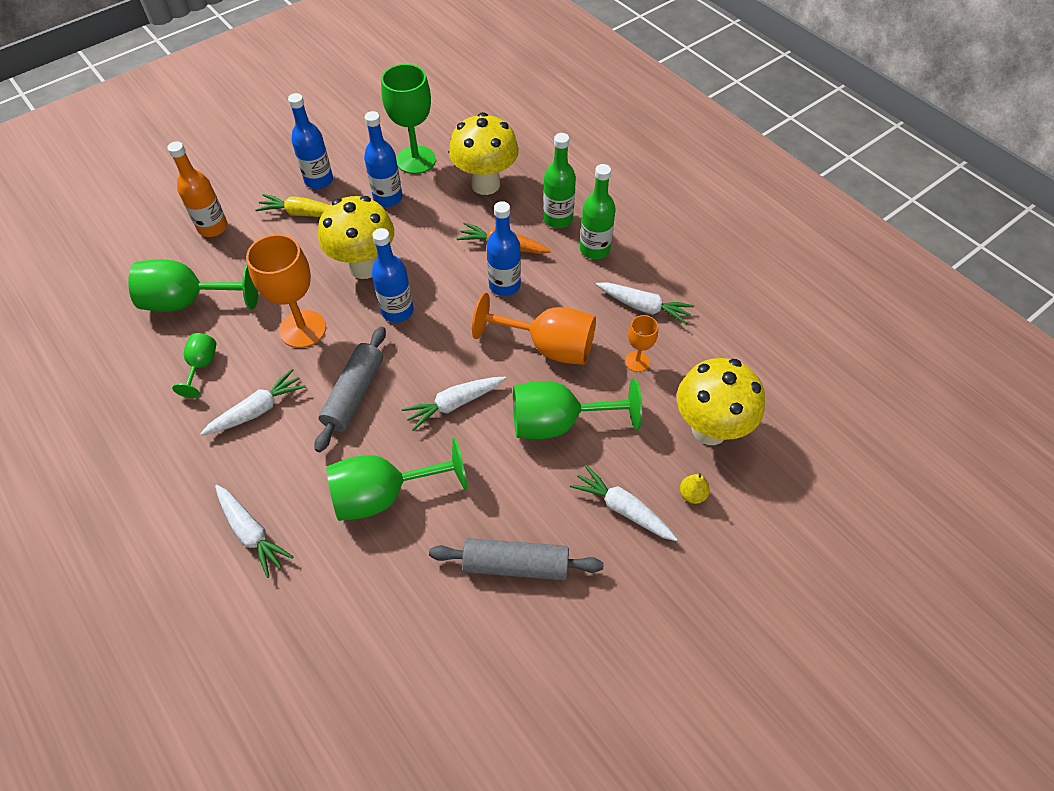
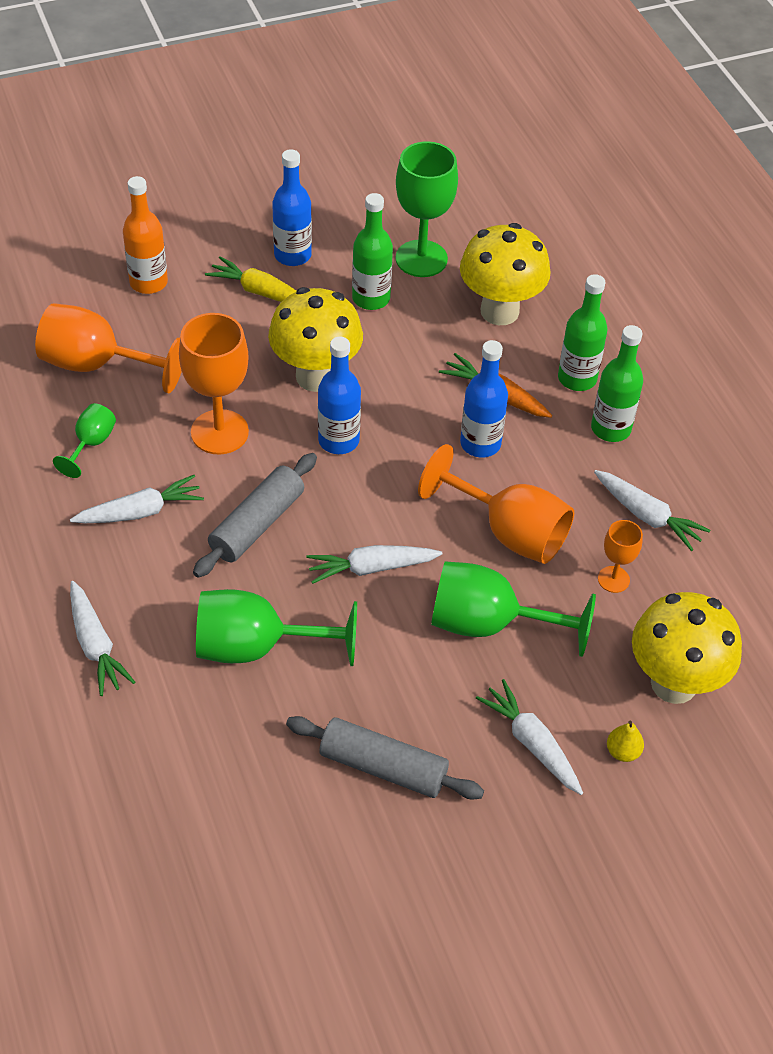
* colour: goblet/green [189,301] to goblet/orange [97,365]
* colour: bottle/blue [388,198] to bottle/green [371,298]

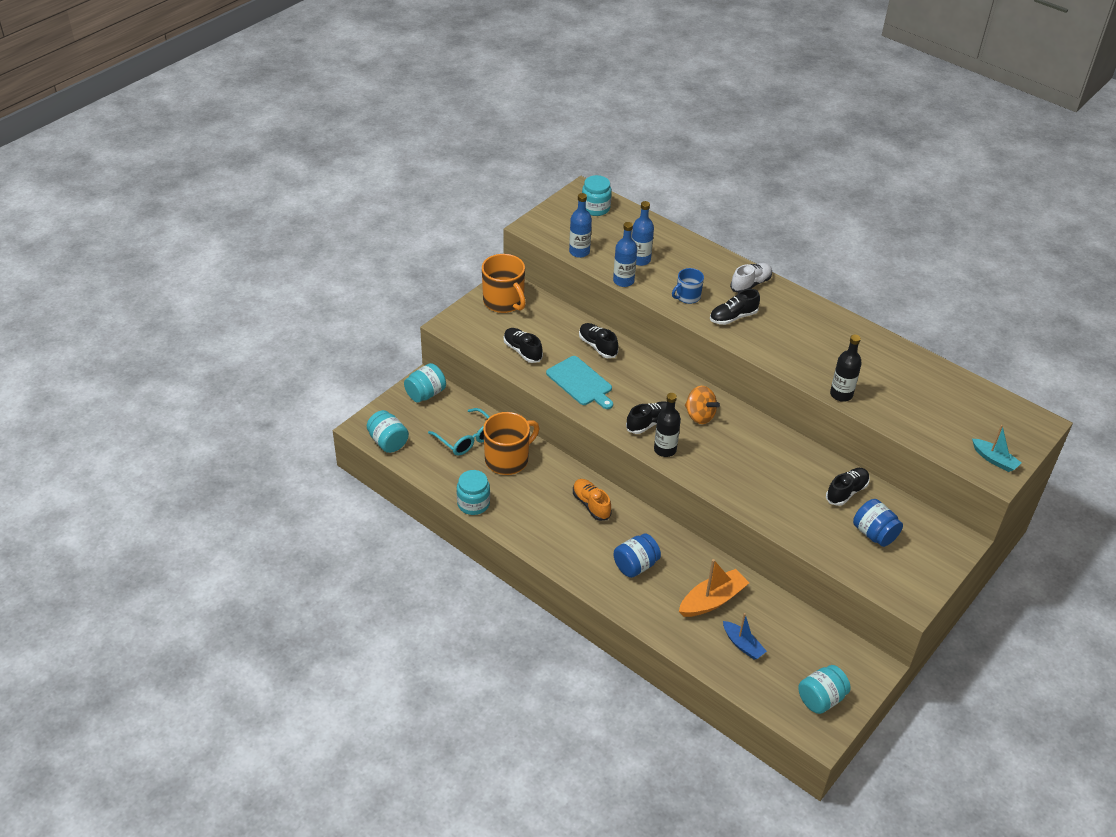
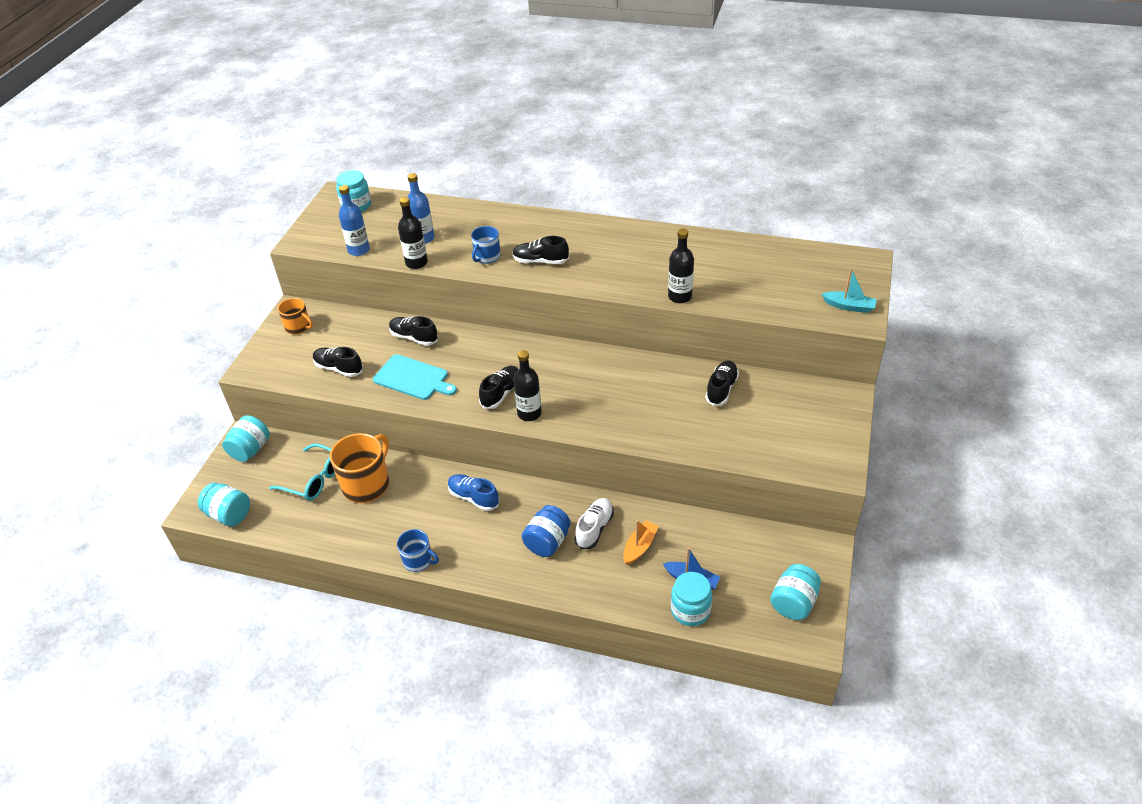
* relocated: jar/turquoise [473,504] to [690,610]
* size: mug/orange [504,302] = [298,327] x0.57
* colour: shoe/orange [591,505] to shoe/blue [473,497]
* colour: bottle/blue [623,281] to bottle/black [416,263]
* size: boat/orange [712,600] = [639,546] x0.64
* missing: spinning top/orange [699,416]
* spun: shoe/black [733,317] = [540,261] 60 degrees clockwise
* relocated: shoe/white [750,284] to [594,528]
* missing: jar/blue [874,534]
* appeared: mug/blue [418,561]

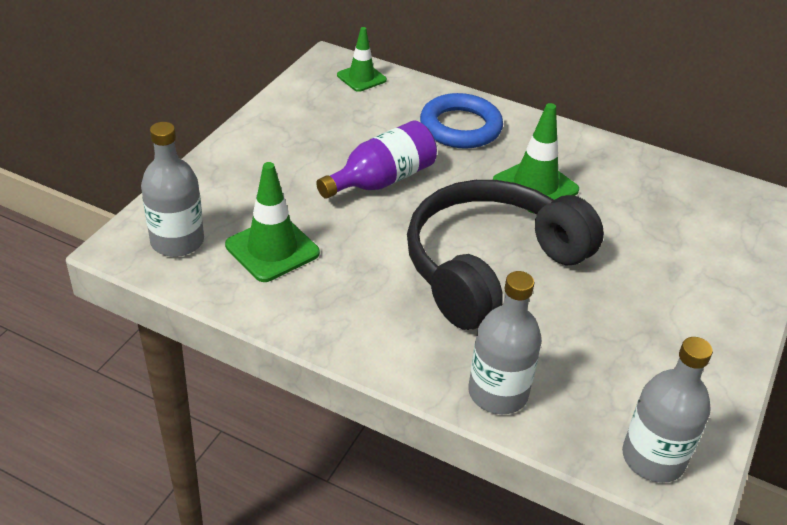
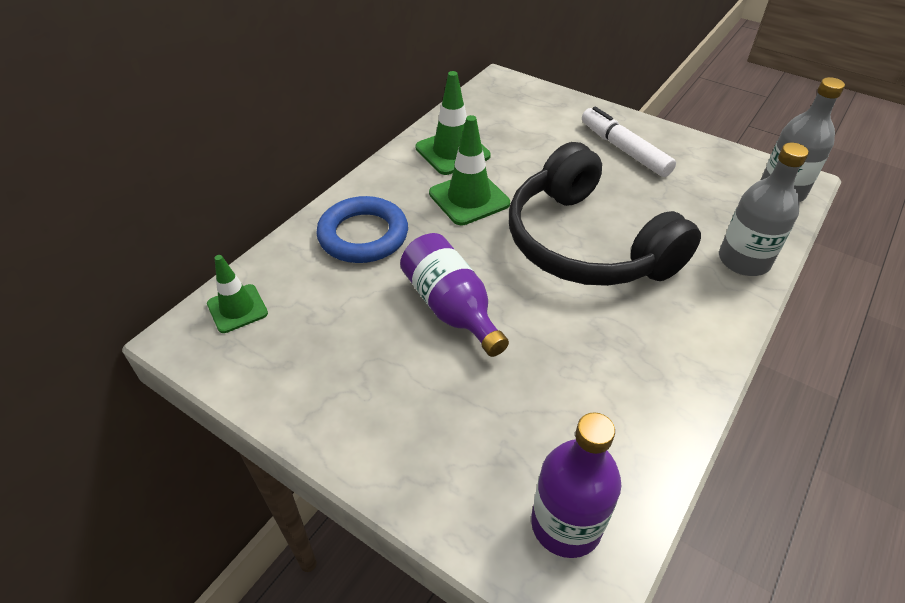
* colour: bottle/grey [177,241] to bottle/purple [566,524]
* relocated: traffic cone/green [272,249] to [452,152]
* appeared: marker/white [624,150]

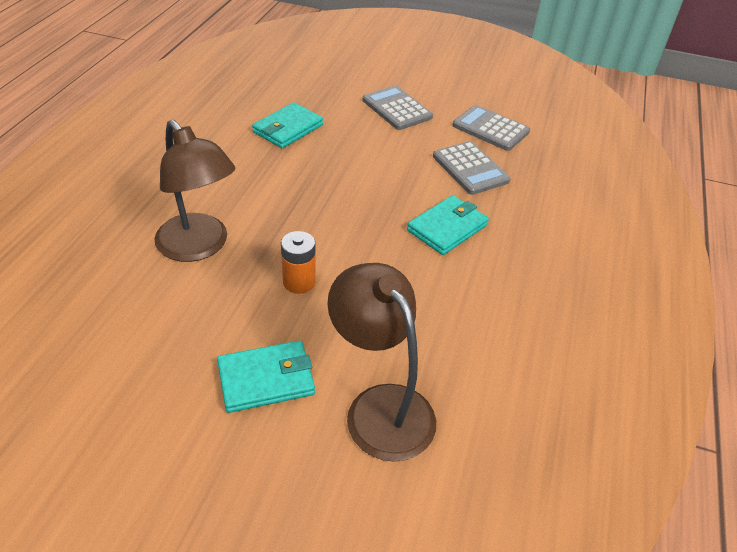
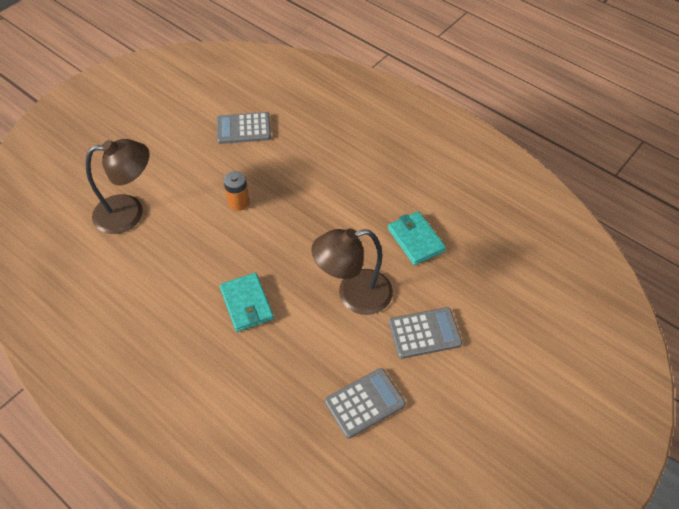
* relocated: lamp/brown [199,247] to [353,295]
* missing: wallet/turquoise [266,379]
* relocated: calculator/grey [470,168] to [243,128]

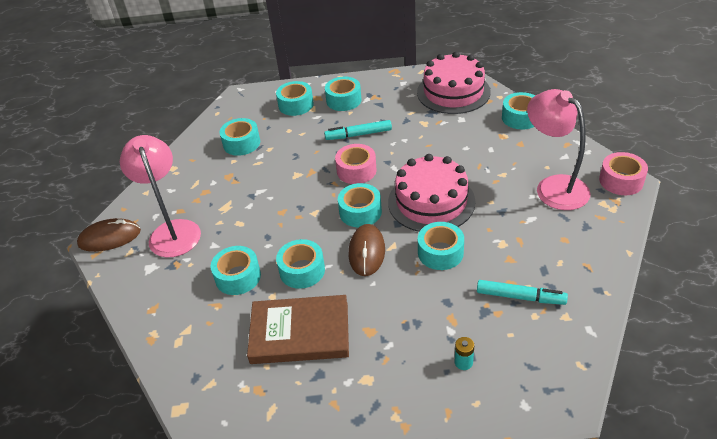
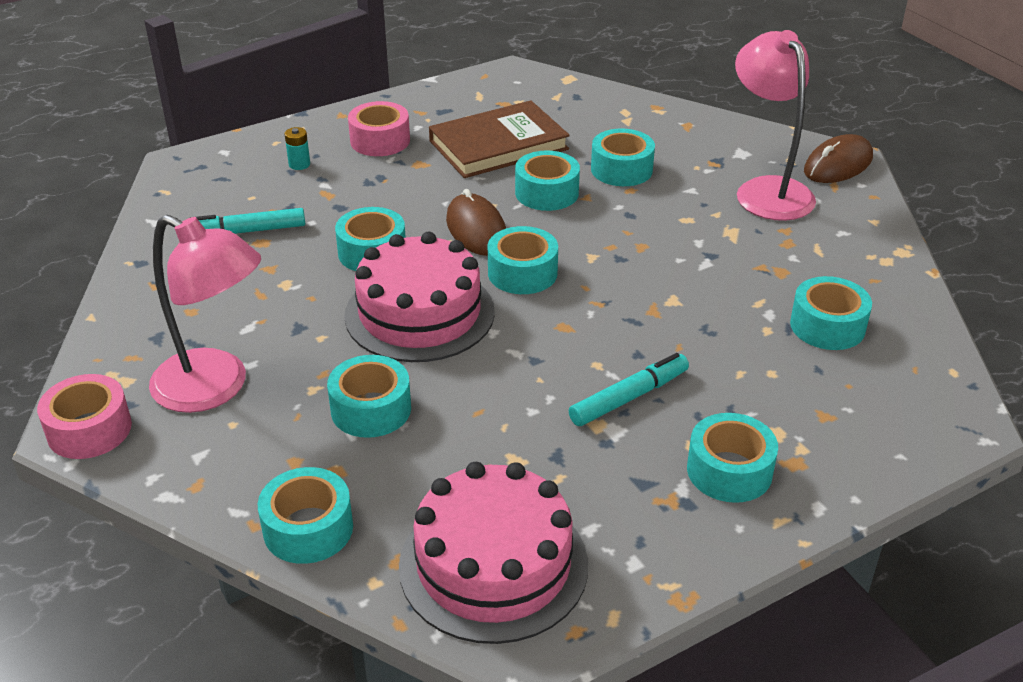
* spun: lamp/pink [172,230] = [767,190] 150 degrees counterclockwise
* relocated: tape/turquoise [296,105] to [371,409]
* relocated: tape/pink [356,170] to [380,140]

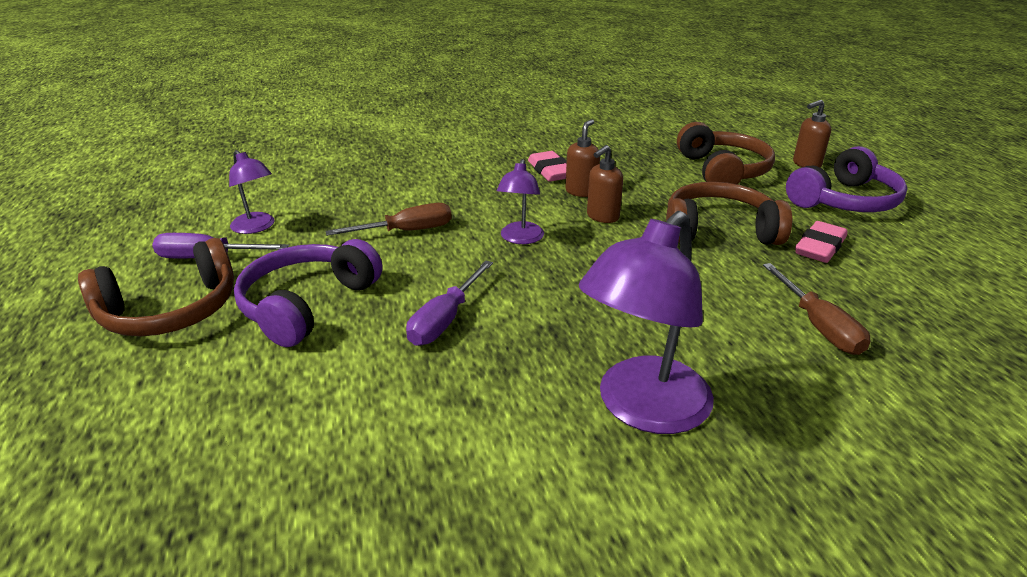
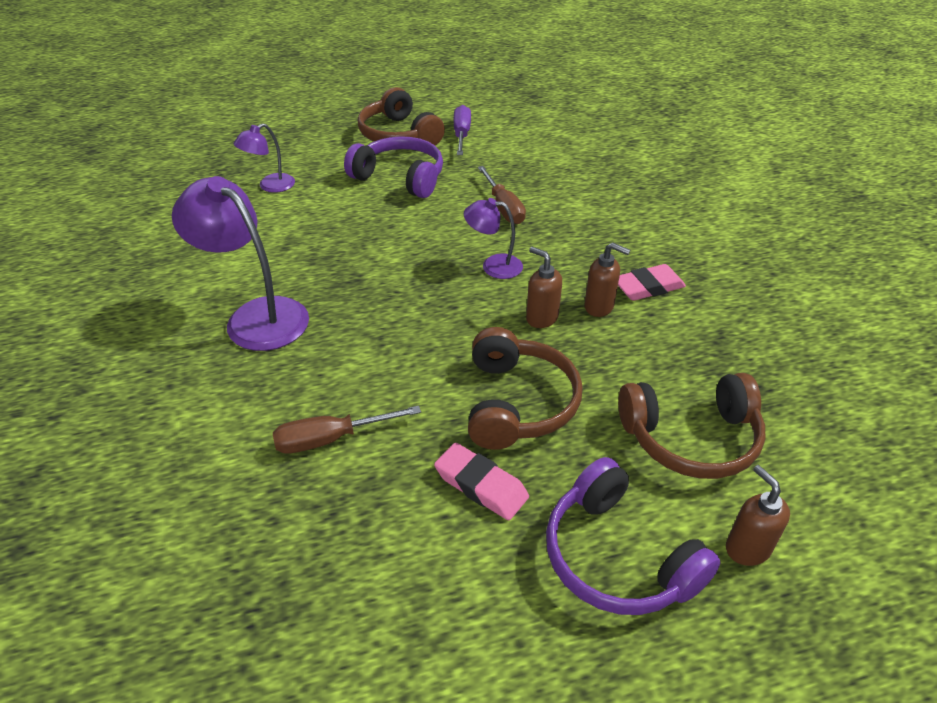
* relocated: lamp/purple [256,227] to [270,186]
* missing: screwdriver/purple [445,320]

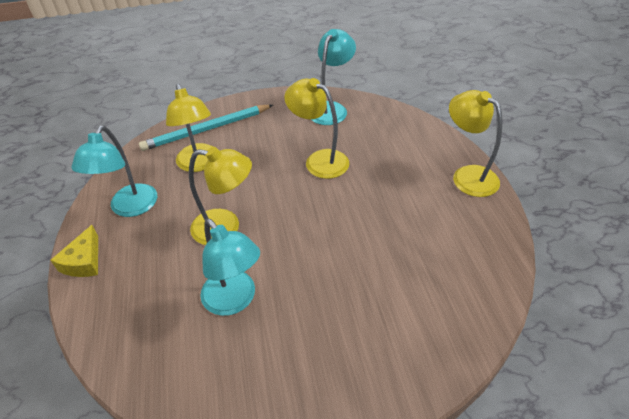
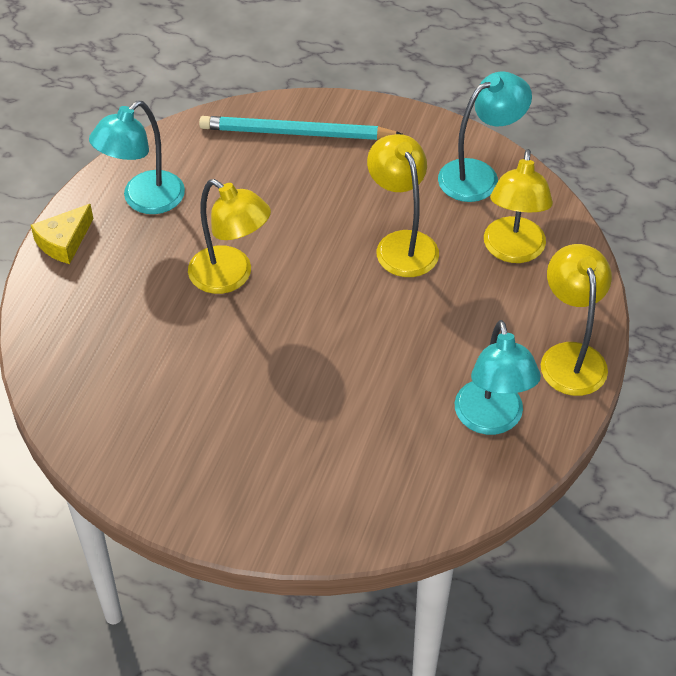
* relocated: lamp/yellow [199,164] to [513,251]
* relocated: lamp/turquoise [234,300] to [491,420]

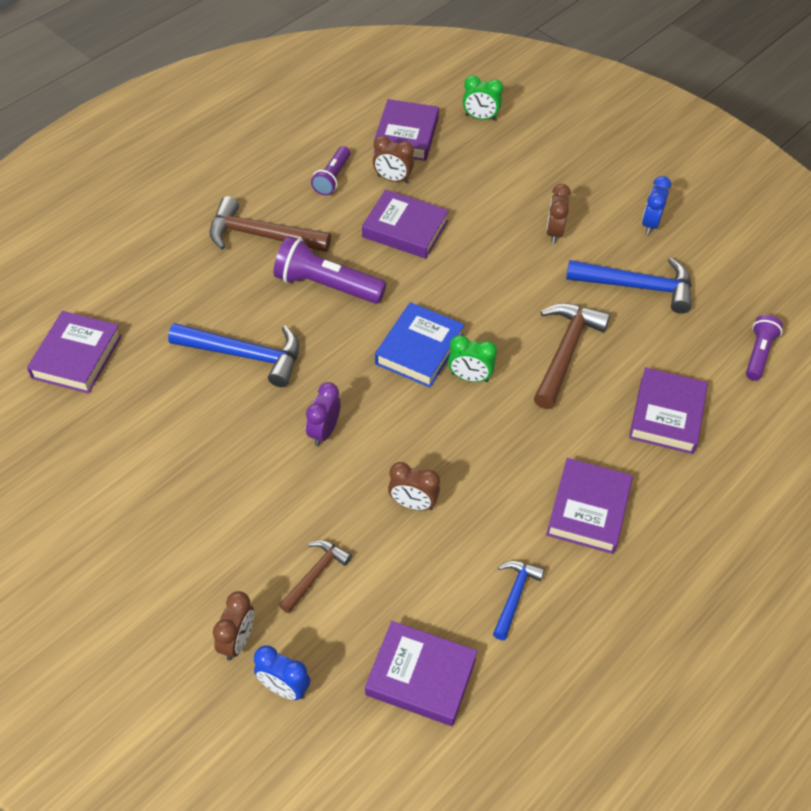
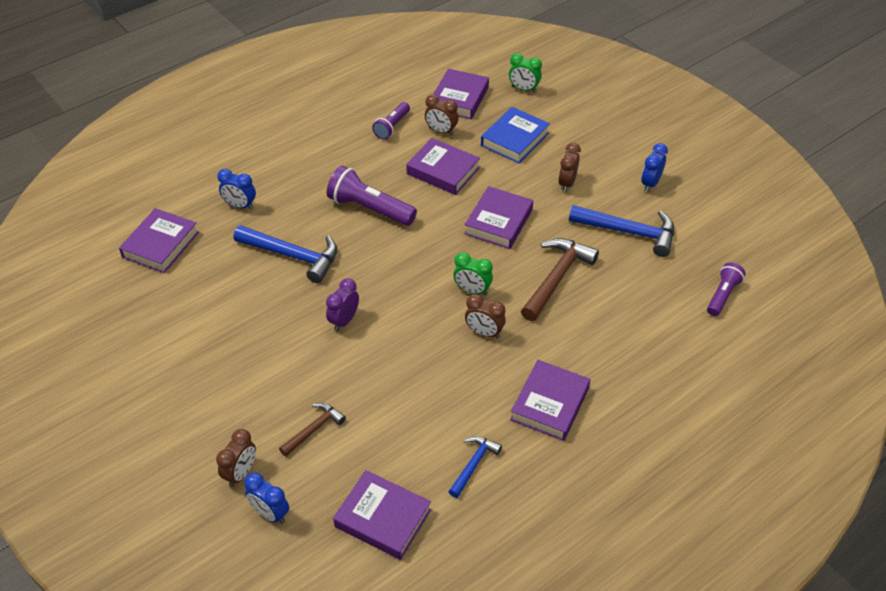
* missing: hammer/brown [261,235]
* relocated: book/blue [419,349] to [515,139]
* relocated: clock/brown [413,504] to [484,332]
* relocated: book/purple [666,415] to [498,222]
* appeared: clock/blue [240,206]

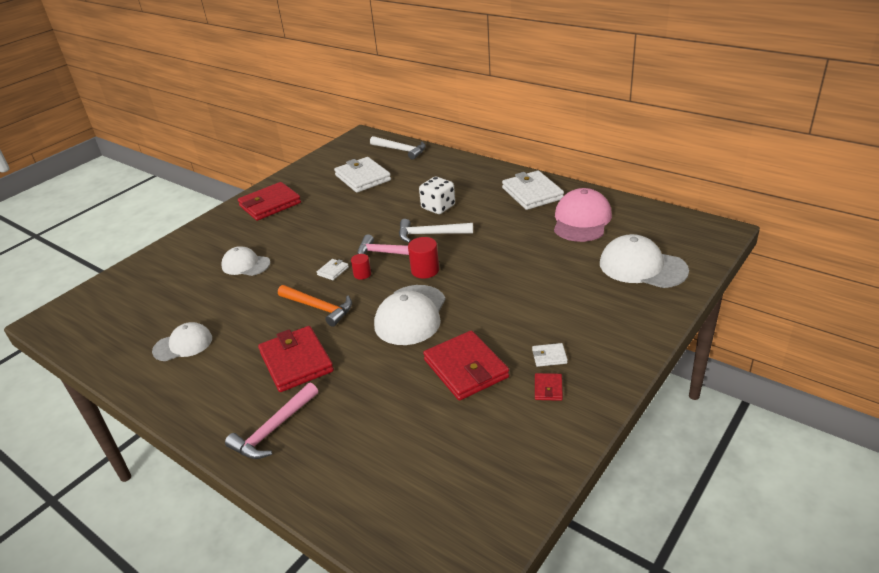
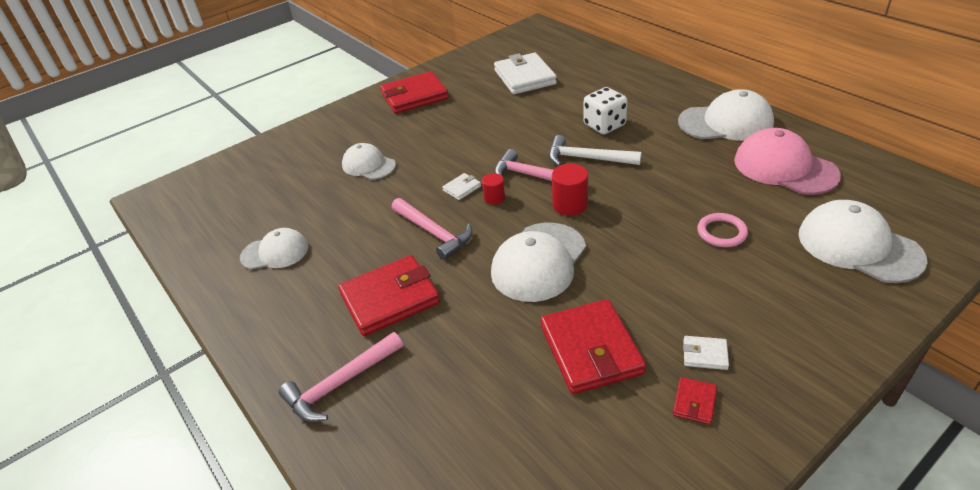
* spun: wallet/red [296,362] = [390,299] 75 degrees clockwise
* colour: hammer/orange [318,308] to hammer/pink [433,233]
* missing: hammer/white [401,150]
* exchanged: wallet/white [532,193] to cap/white [726,123]
* spun: cap/pink [581,220] = [784,167] 75 degrees counterclockwise
* appeared: ring/pink [721,232]

